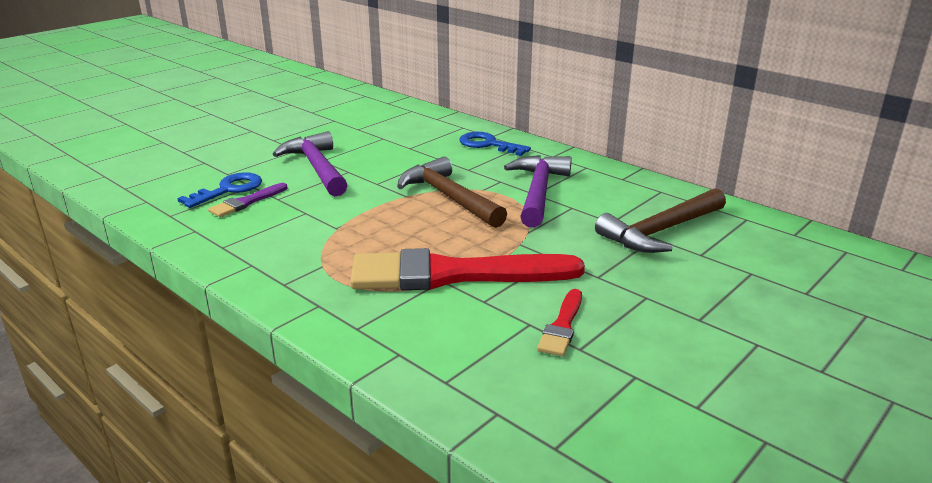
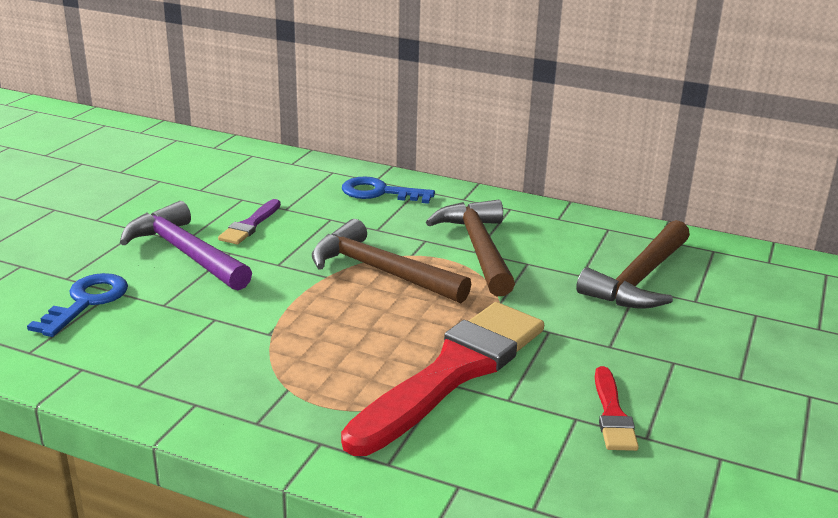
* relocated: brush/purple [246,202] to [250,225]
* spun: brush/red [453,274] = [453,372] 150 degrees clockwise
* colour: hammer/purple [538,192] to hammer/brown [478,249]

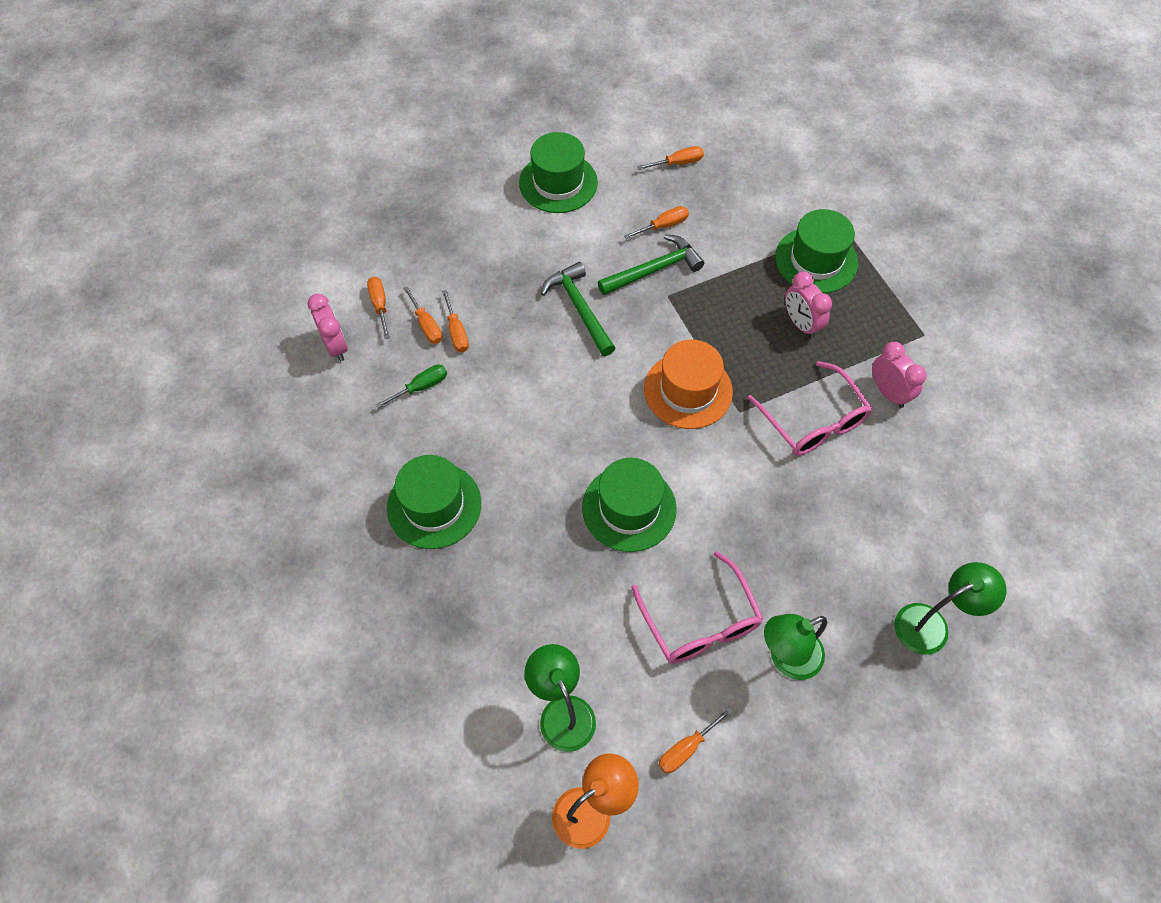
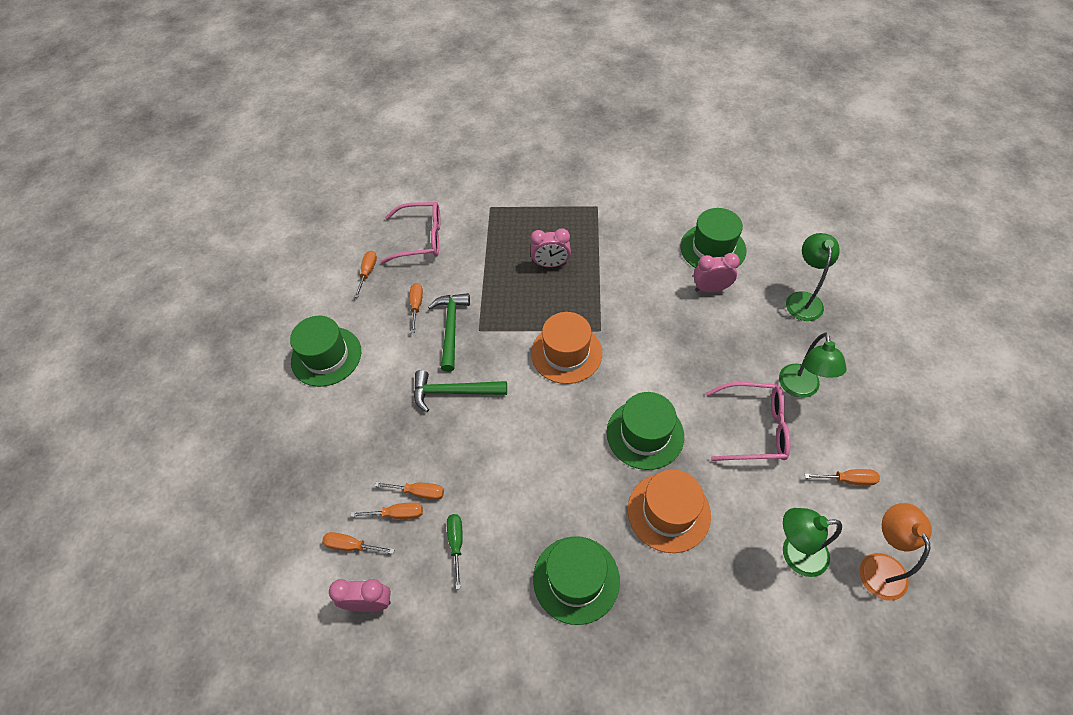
* spun: screwdriver/orange [686,748] = [848,480] 75 degrees counterclockwise
* relocated: glasses/pink [813,421] to [421,239]
* relocated: hat/green [816,260] to [713,248]
* relocated: clock/pink [888,392] to [711,289]
* appeared: hat/orange [668,512]

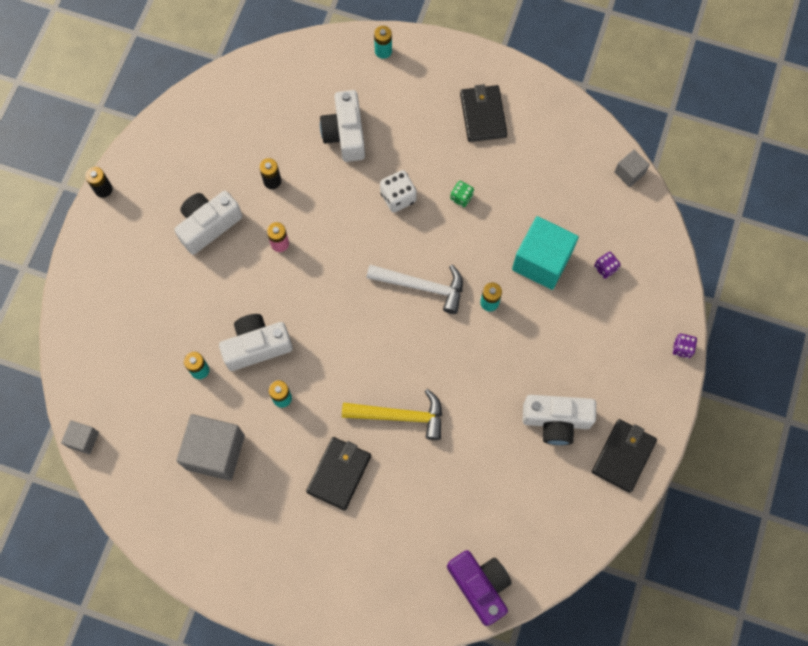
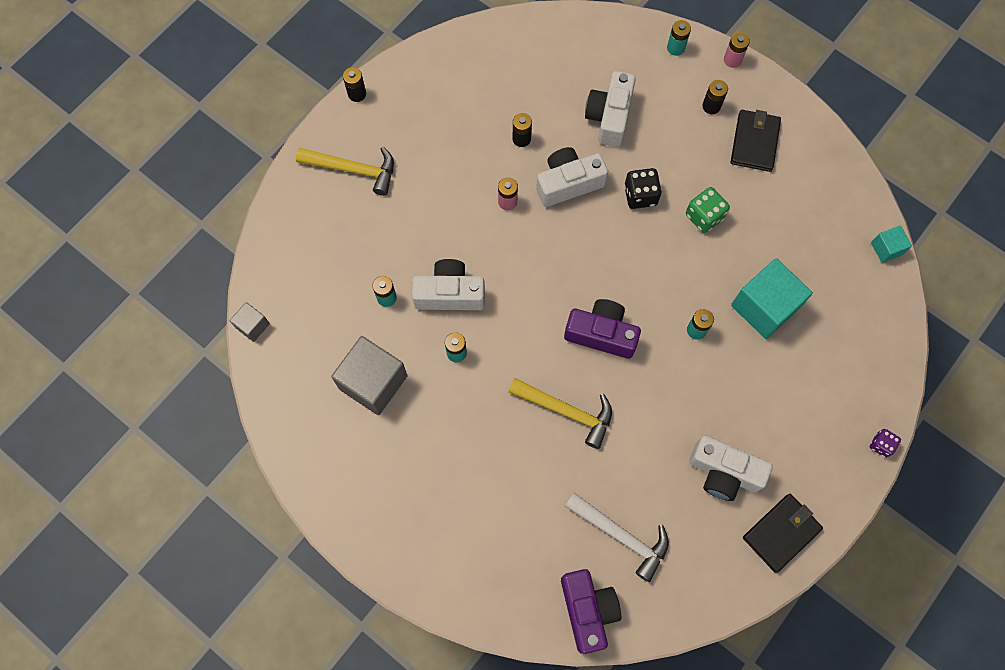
* relocated: camera/white [208,225] to [568,183]
* missing: wallet/black [339,473]
* relocated: hammer/white [422,286] to [622,536]
* colour: dice/white [398,197] to dice/black [640,195]
* size: dice/green [461,197] = [704,216] x1.59
* missing: dice/purple [605,268]
* colour: cube/grey [629,173] to cube/turquoise [886,249]
* appeared: hammer/yellow [354,170]
* appeared: camera/purple [601,334]
* appeared: battery/black [711,106]
* appeared: battery/pink [732,60]

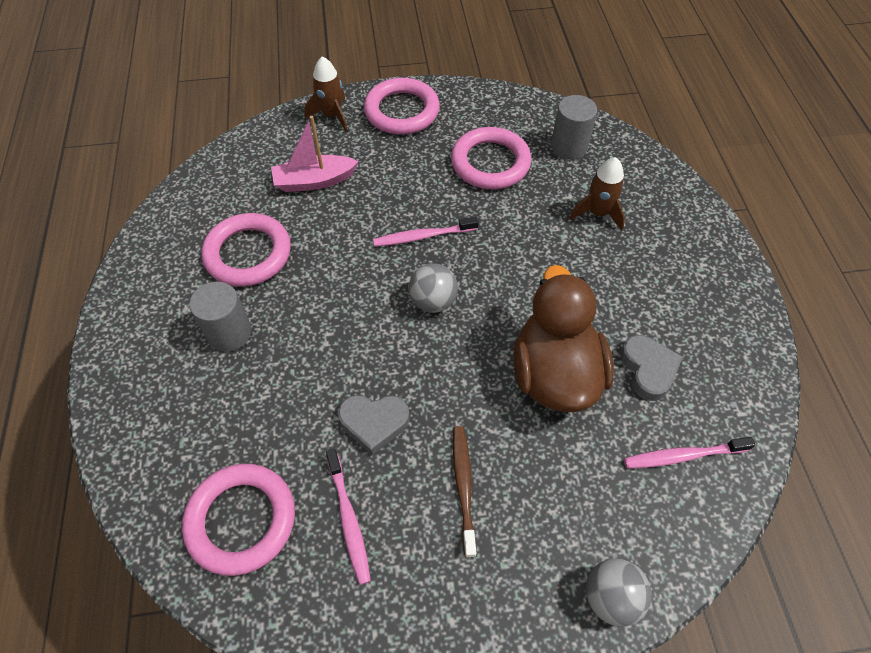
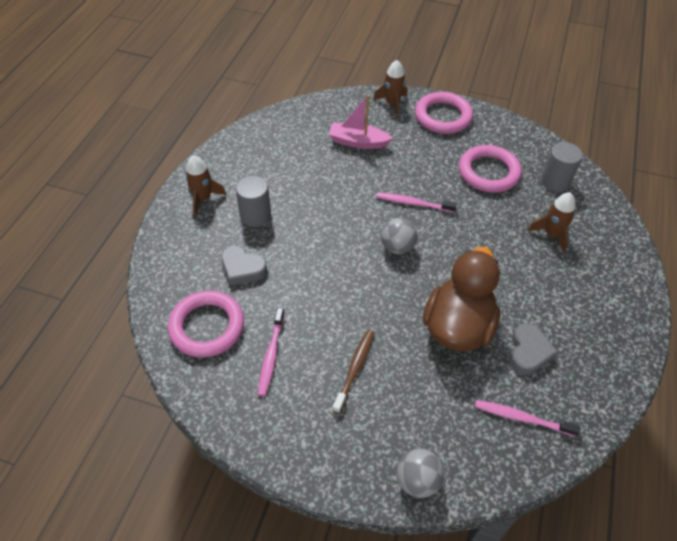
* missing: ring/pink [248,254]
* relocated: heart/grey [374,423] to [242,268]
* appeared: rocket/brown [203,198]

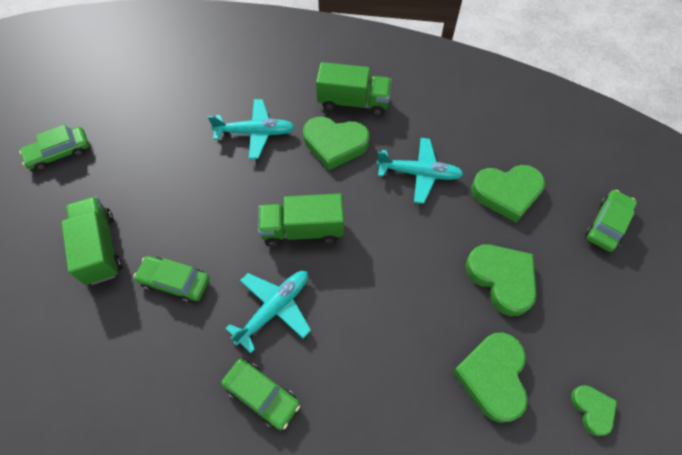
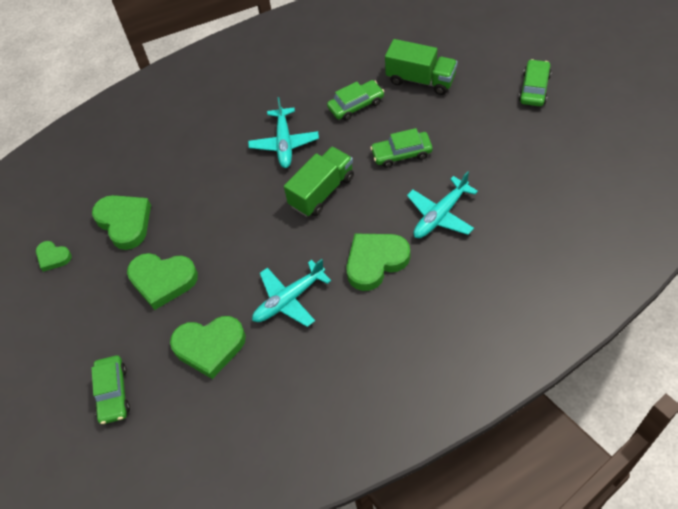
* relocated: car/green [262,395] to [401,154]
* missing: truck/green [353,102]
* spun: heart/green [507,193] = [209,347] 135 degrees counterclockwise

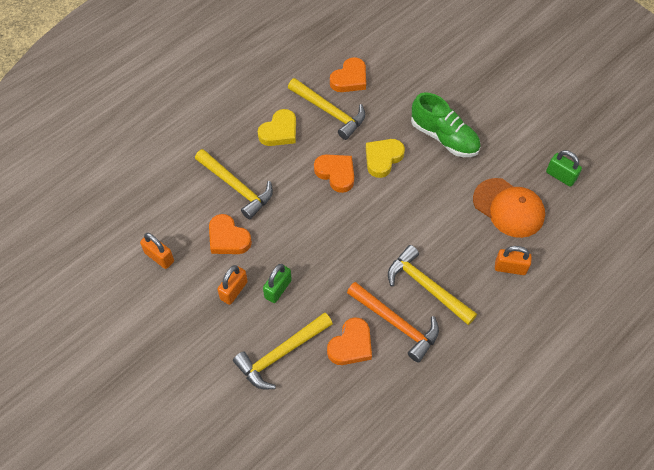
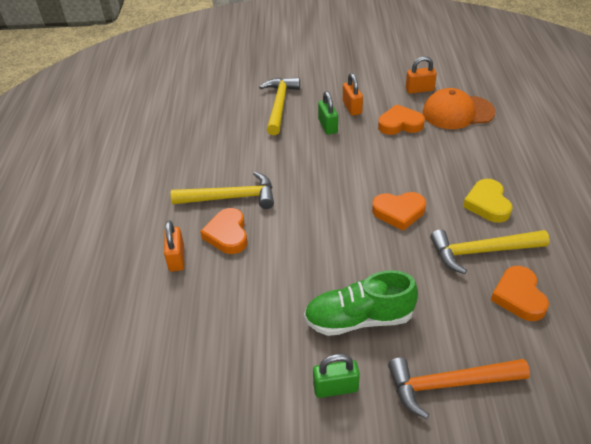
* missing: hammer/yellow [236,187]
* relocated: heart/orange [351,345] to [227,234]
* relocated: hammer/orange [396,323] to [449,385]
* missing: heart/yellow [383,159]
* relocated: cap/orange [508,208] to [457,112]
* spun: padlock/orange [510,268] = [177,258] 60 degrees counterclockwise
* relocated: padlock/green [560,176] to [335,388]

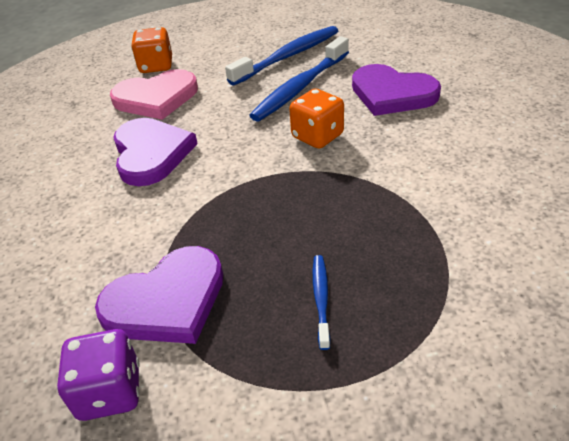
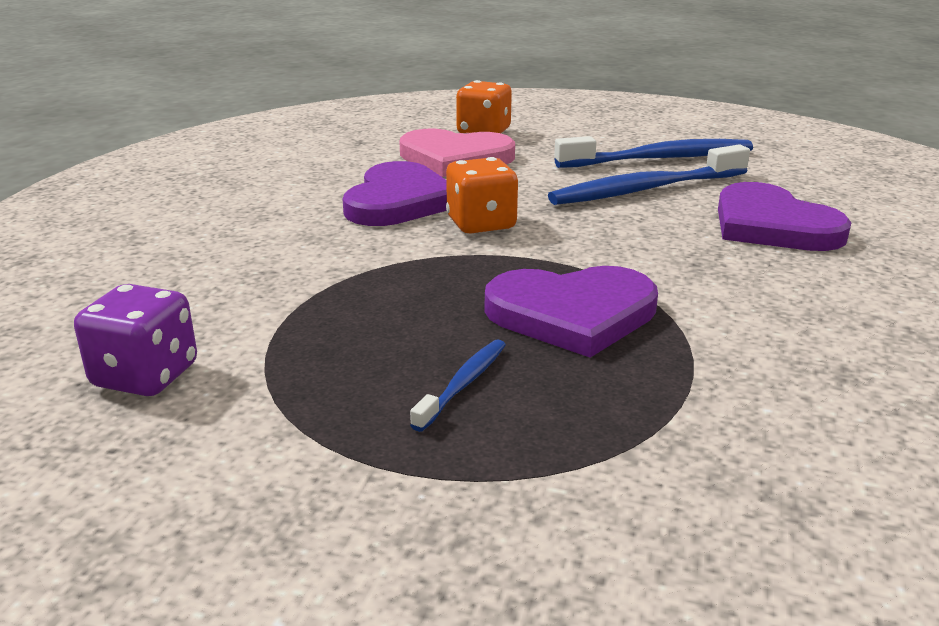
* relocated: heart/purple [167,301] to [572,314]
* relocated: dice/orange [317,136] to [481,224]

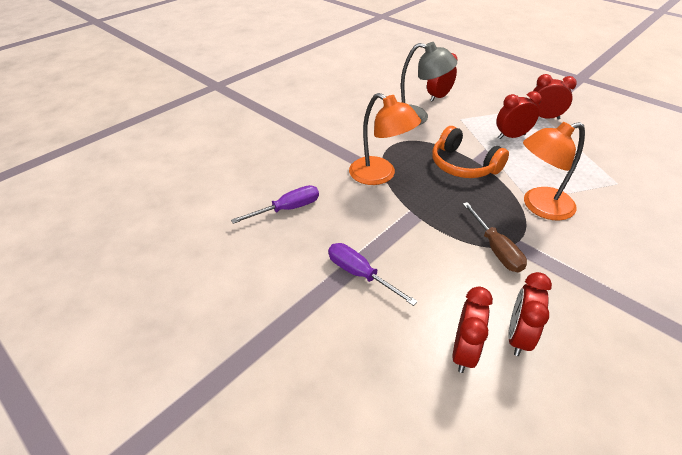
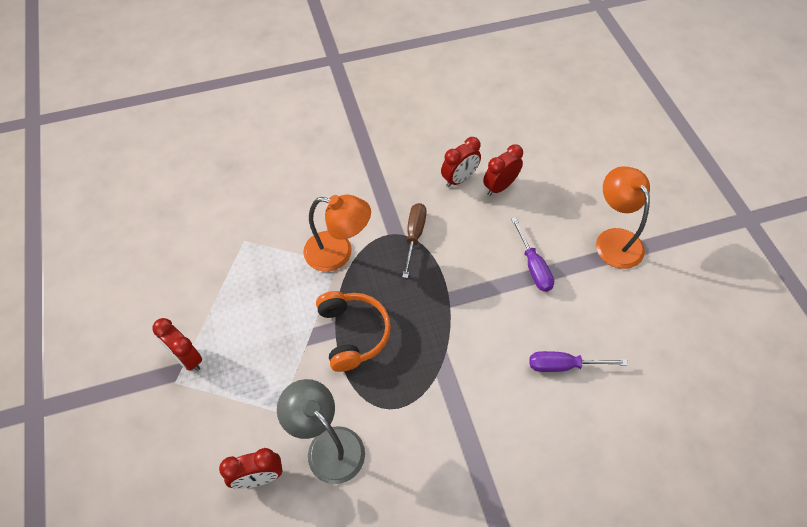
* relocated: lamp/orange [380,175] to [614,239]
* missing: clock/red [511,136]

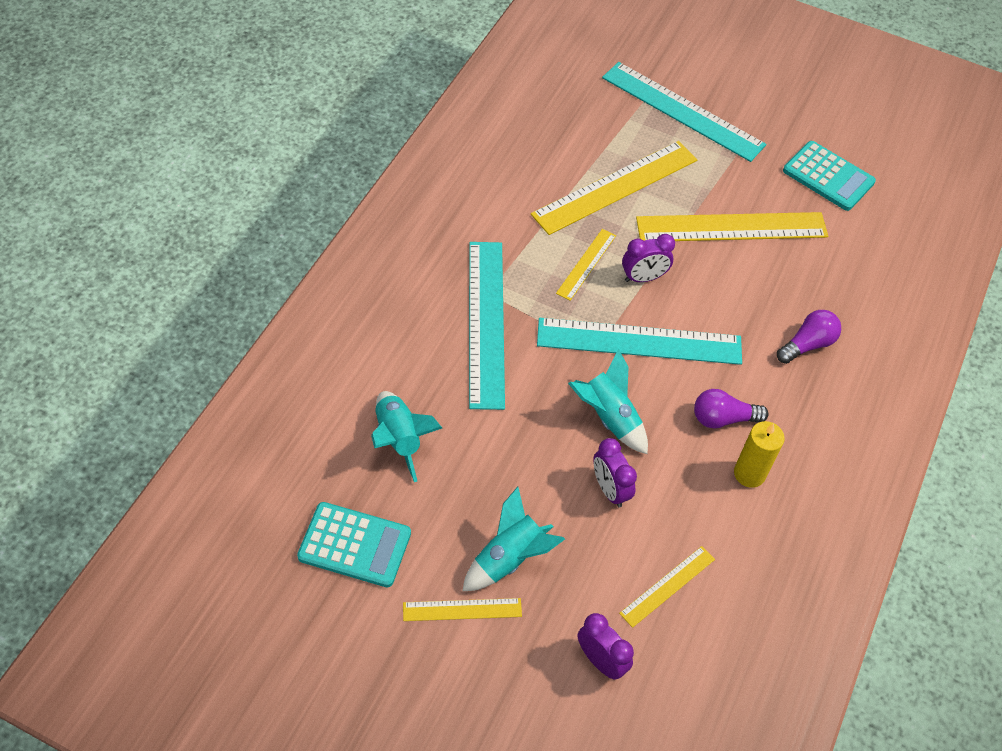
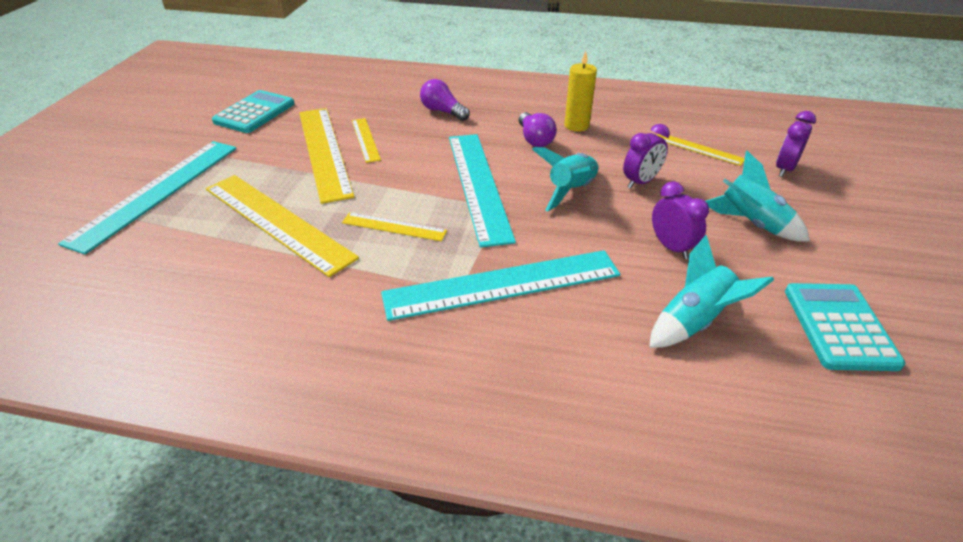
* relocated: ruler/yellow [462,609] to [365,139]
* relocated: clock/purple [643,278] to [671,247]

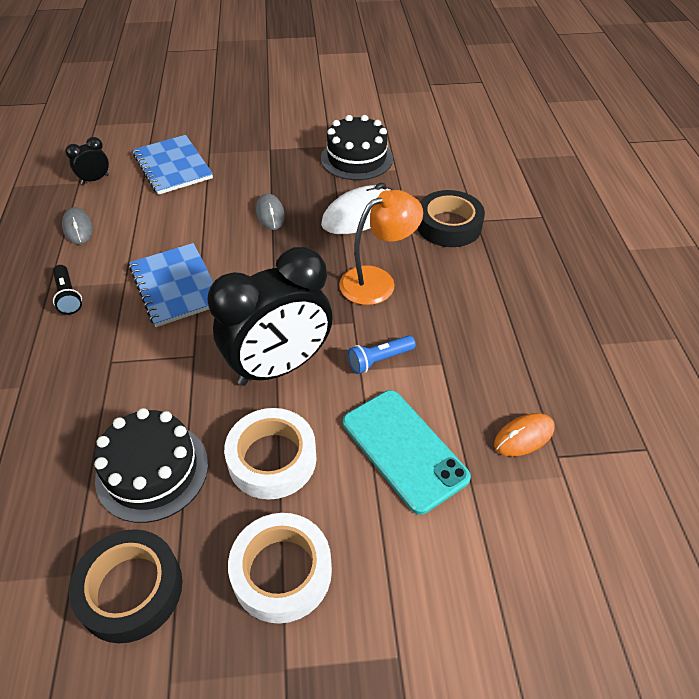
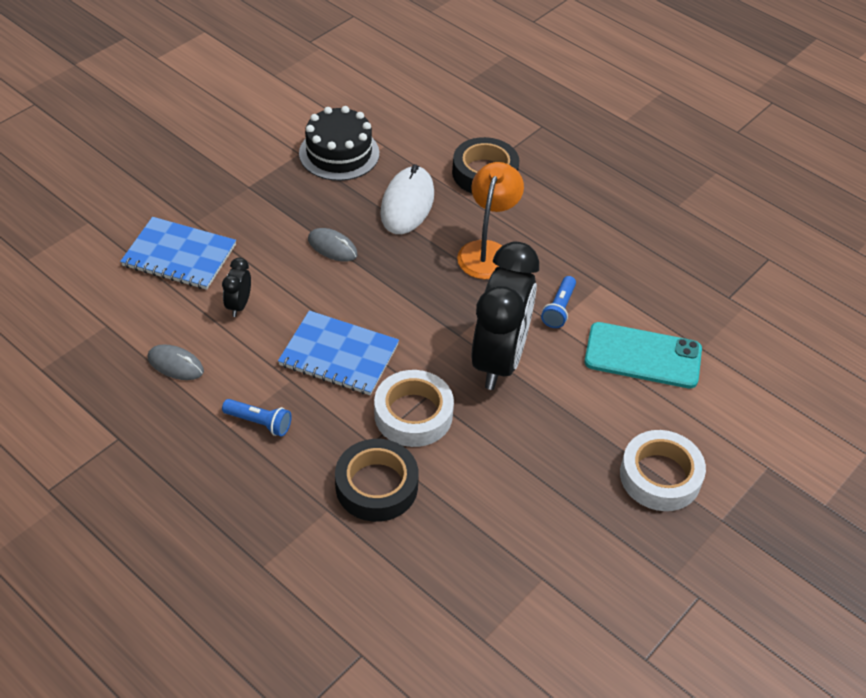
* colour: flashlight/black [68,296] to flashlight/blue [259,423]
* relocated: clock/black [95,180] to [239,305]
* relocated: tape/black [131,589] to [376,486]
* missing: cake/black [152,471]
* relocated: tape/white [272,459] to [413,414]
* missing: mouse/orange [523,436]

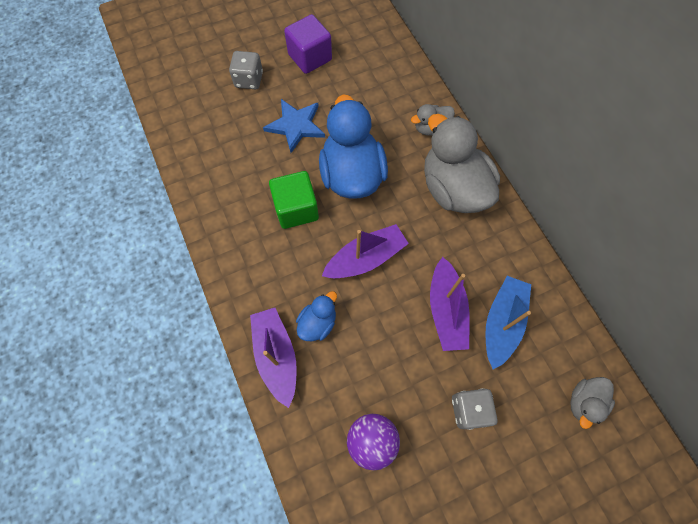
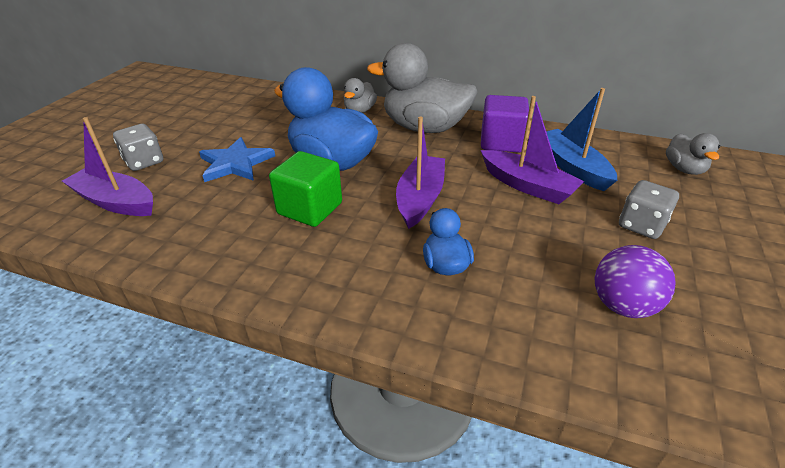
* relocated: boat/purple [276,356] to [116,202]
* relocated: cube/purple [310,57] to [501,142]

